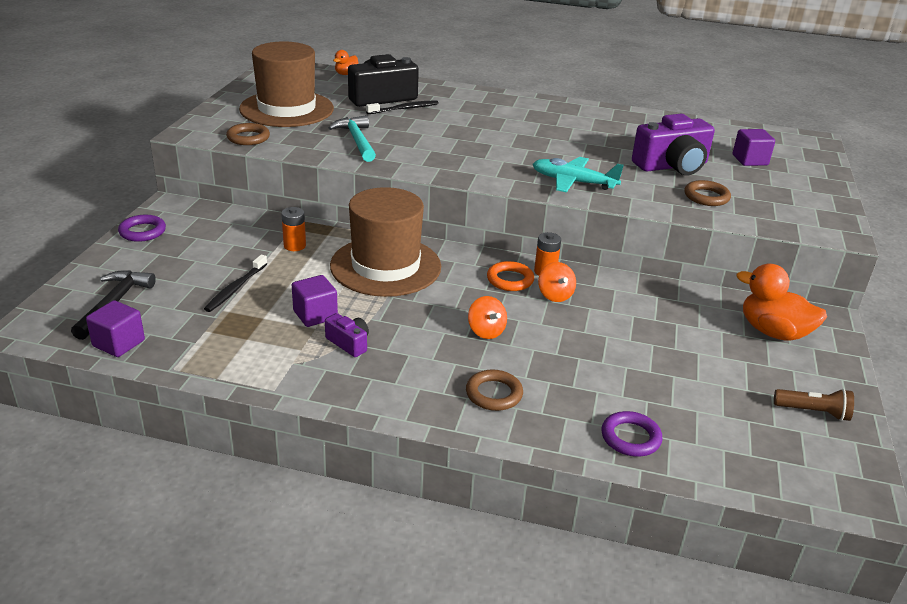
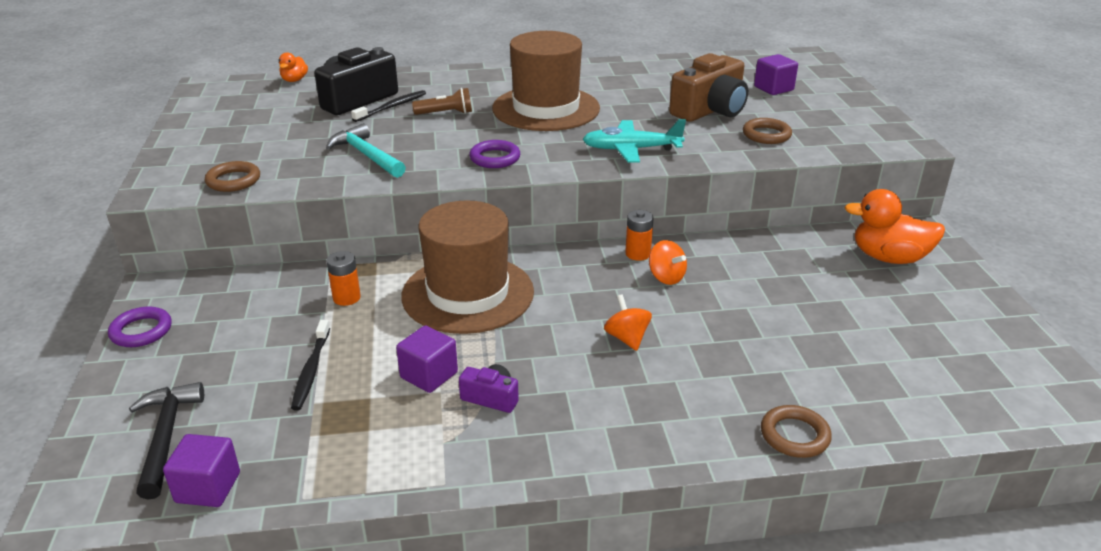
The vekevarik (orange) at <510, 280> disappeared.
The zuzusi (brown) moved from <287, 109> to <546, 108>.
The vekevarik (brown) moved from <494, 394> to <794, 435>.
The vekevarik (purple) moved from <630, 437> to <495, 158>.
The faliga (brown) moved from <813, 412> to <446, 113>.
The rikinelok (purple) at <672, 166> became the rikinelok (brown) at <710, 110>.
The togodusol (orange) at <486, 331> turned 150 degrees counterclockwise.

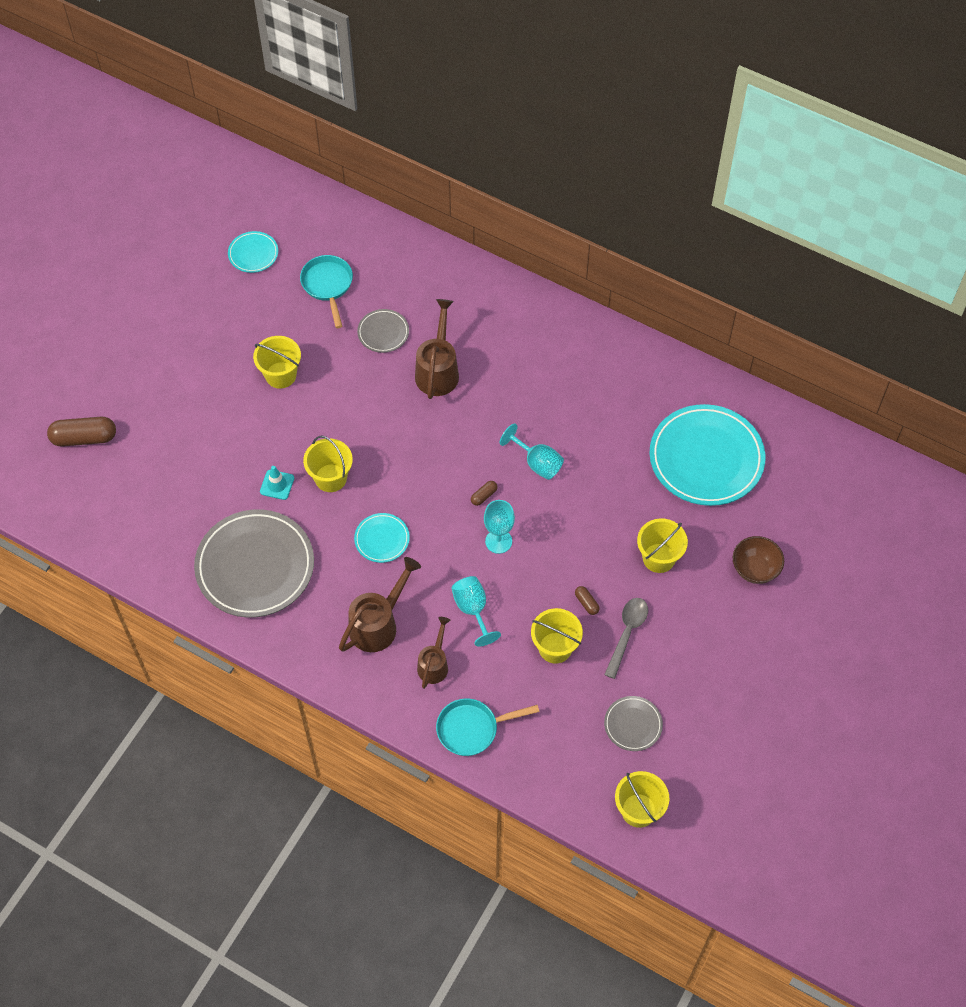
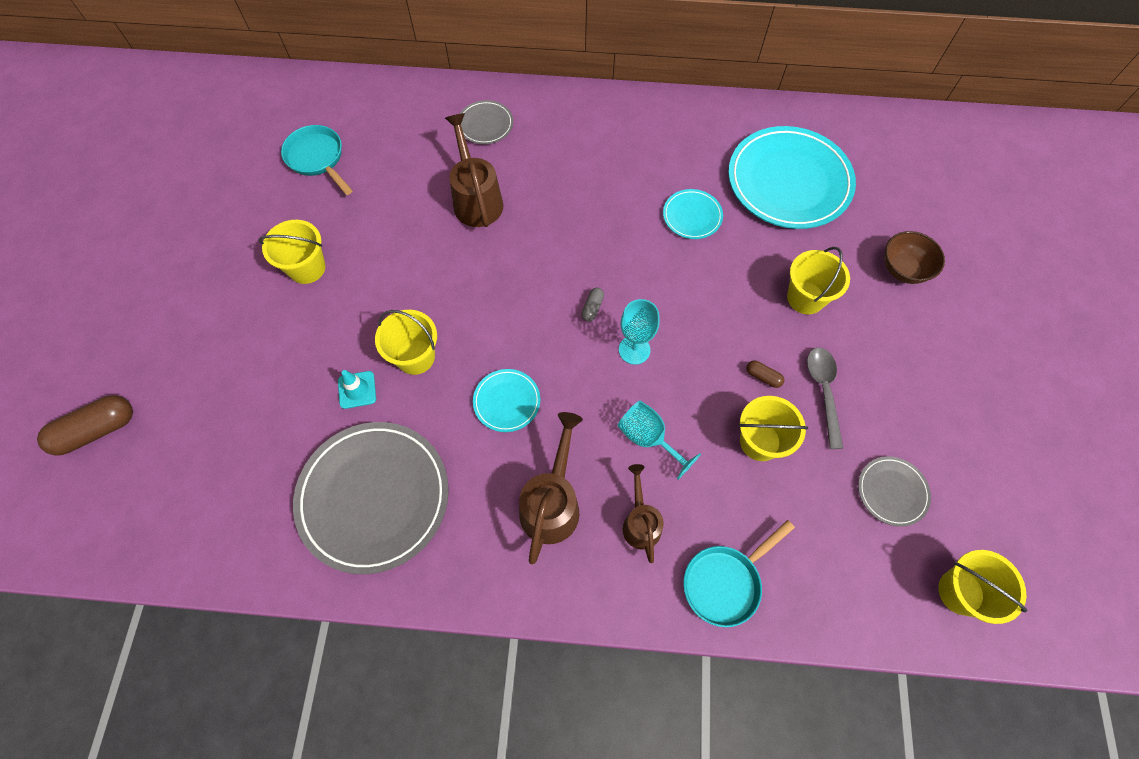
The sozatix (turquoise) at <537, 463> disappeared.
The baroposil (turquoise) moved from <253, 254> to <692, 216>.
The baroposil (grey) moved from <383, 332> to <485, 125>.
The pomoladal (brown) at <484, 496> became the pomoladal (grey) at <592, 308>.

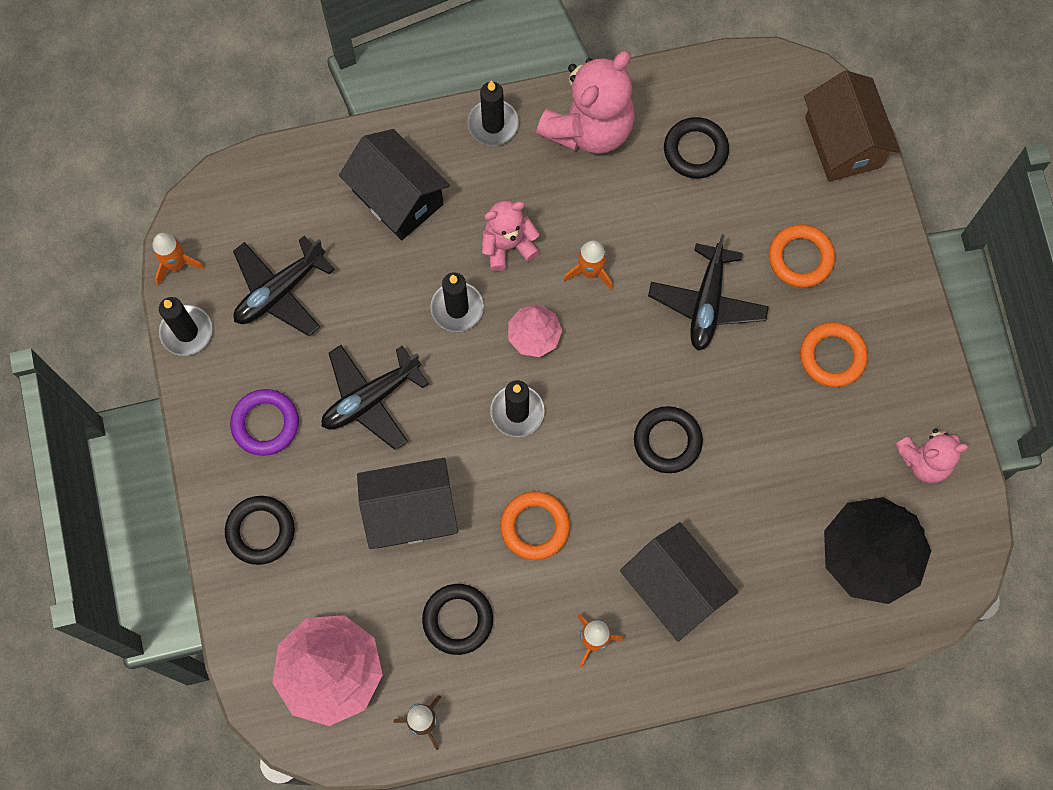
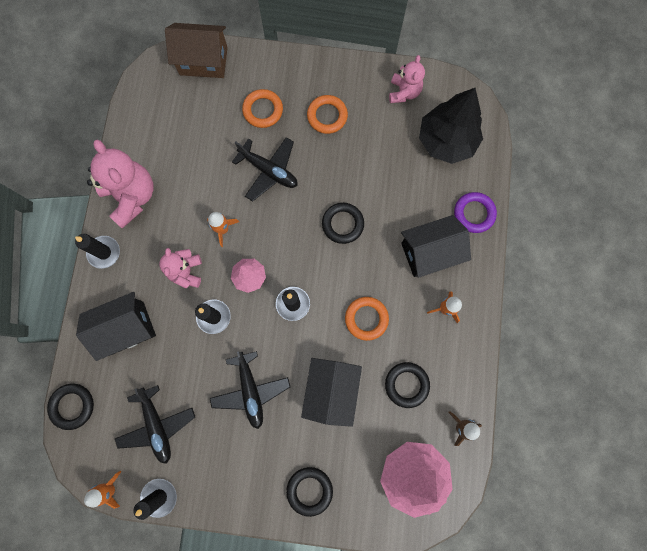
The vekevarik (purple) moved from <265, 424> to <474, 213>.
The vekevarik (black) moved from <695, 150> to <72, 406>.

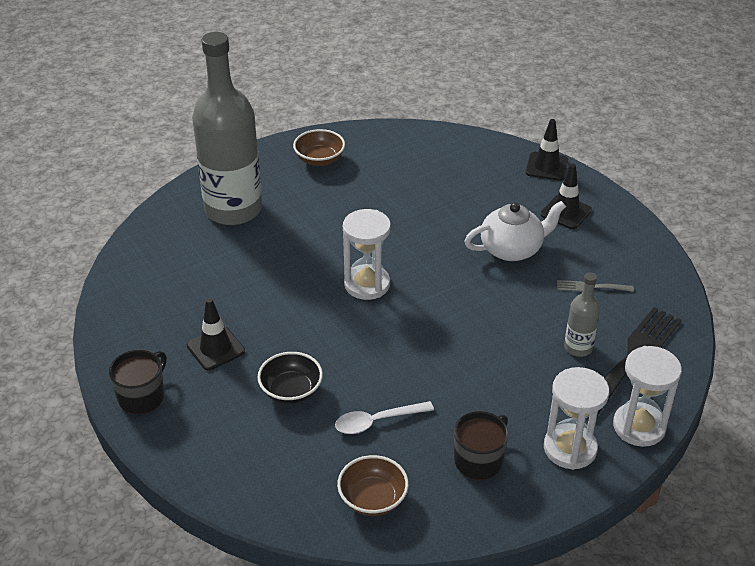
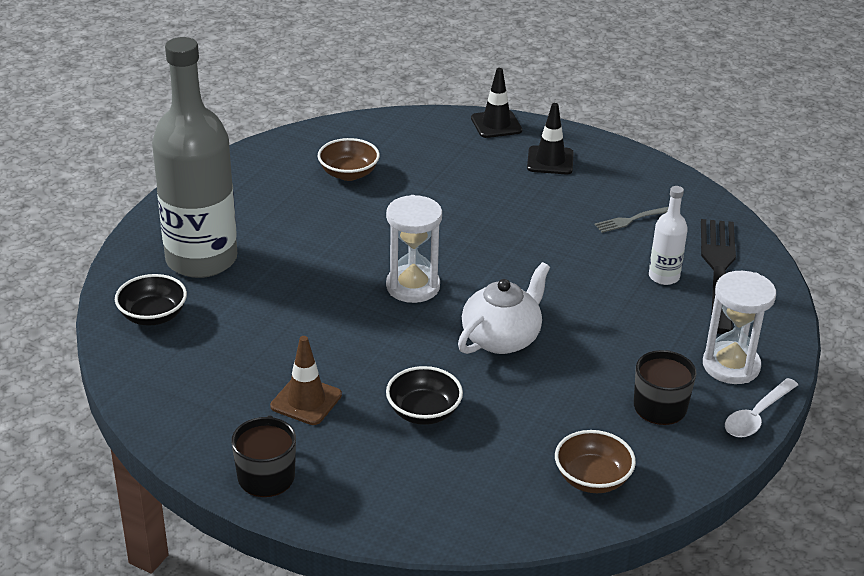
The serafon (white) at <639, 427> disappeared.
The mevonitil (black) at <153, 316> appeared.
The mevonitil (brown) moved from <319, 159> to <348, 174>.
The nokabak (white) moved from <376, 421> to <756, 416>.
The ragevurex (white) moved from <512, 249> to <502, 338>.
The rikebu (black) at <215, 348> became the rikebu (brown) at <306, 401>.
The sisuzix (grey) at <578, 347> became the sisuzix (white) at <664, 276>.

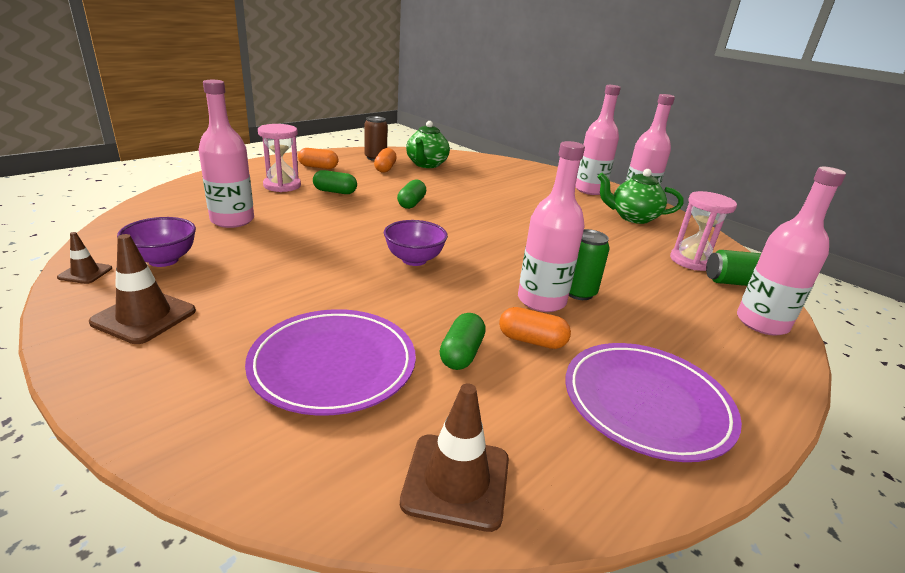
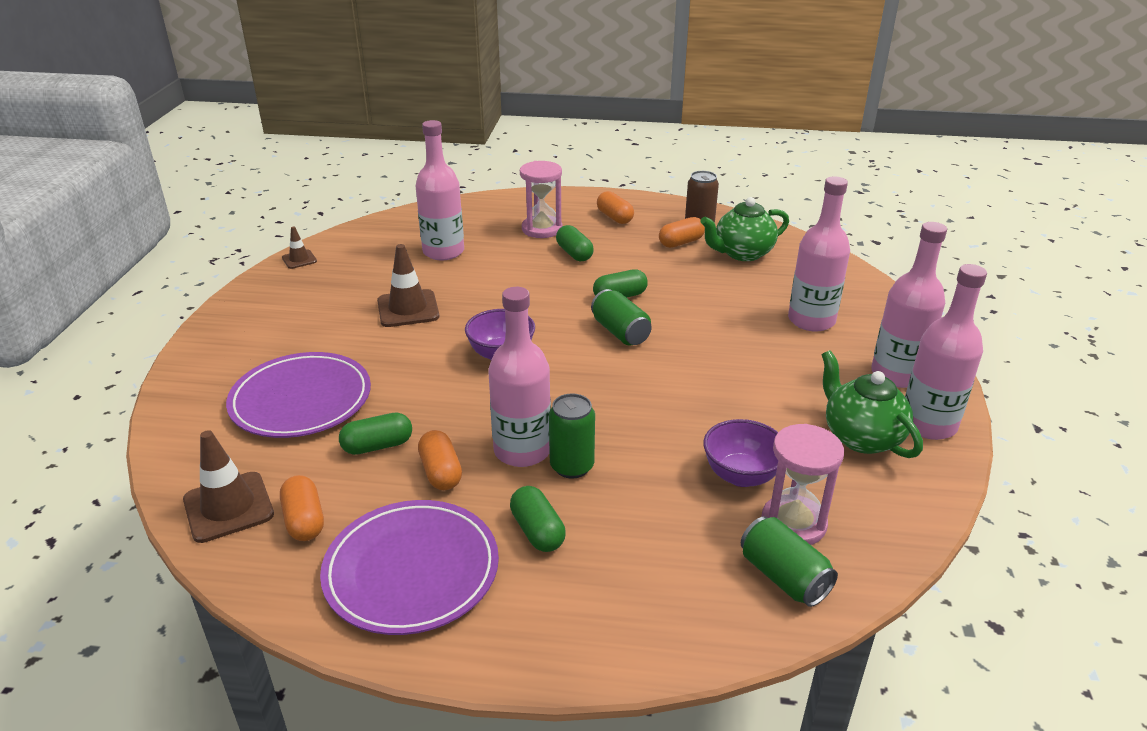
The pomoladal (orange) at <304, 520> appeared.
The pomoladal (green) at <537, 531> appeared.
The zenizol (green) at <620, 332> appeared.
The rikebu (brown) moved from <144, 317> to <408, 309>.
The mevonitil (purple) moved from <163, 260> to <741, 475>.
The sisuzix (pink) moved from <762, 323> to <811, 320>.

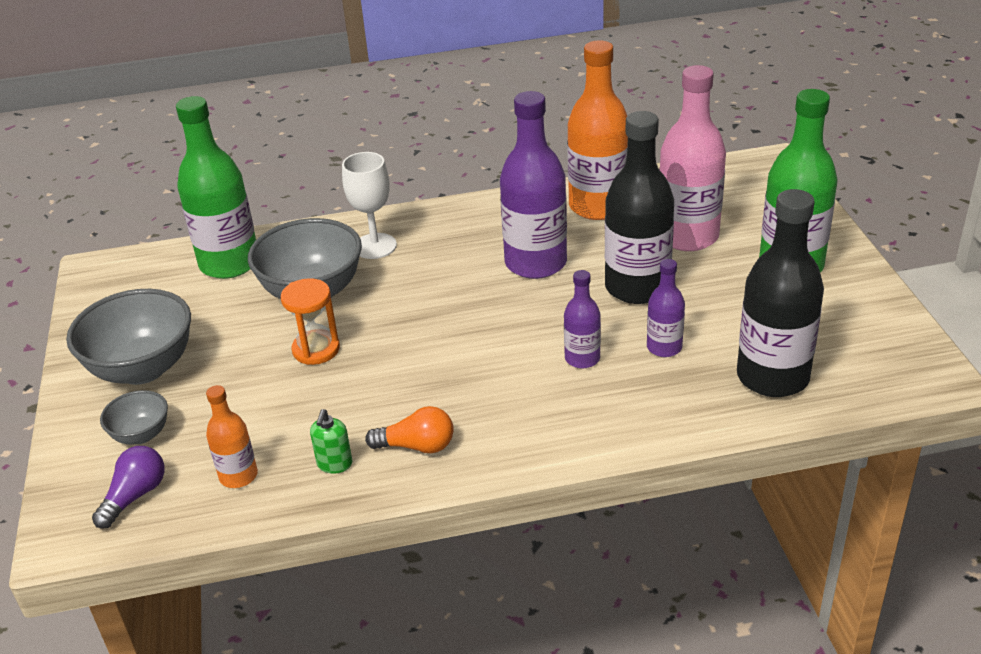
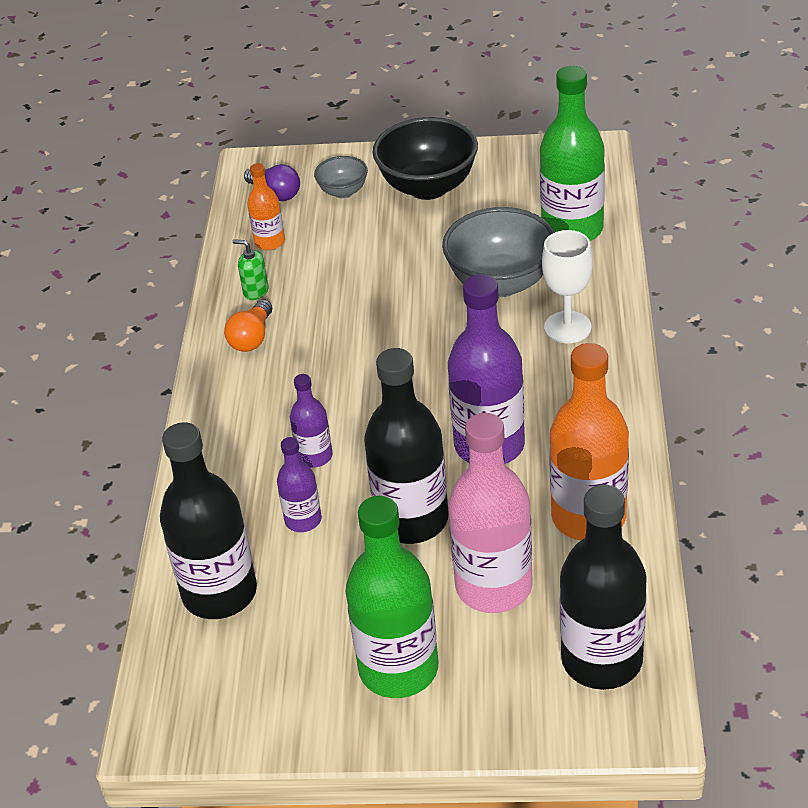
The serafon (orange) at <316, 349> disappeared.
The sisuzix (black) at <601, 660> appeared.
The mevonitil (grey) at <143, 368> became the mevonitil (black) at <428, 187>.

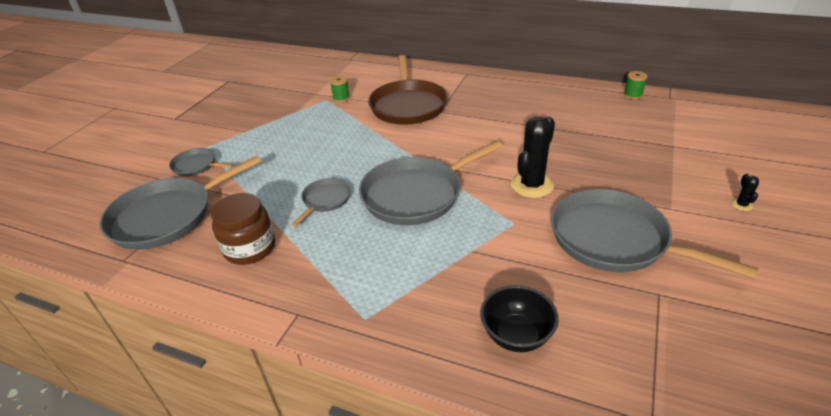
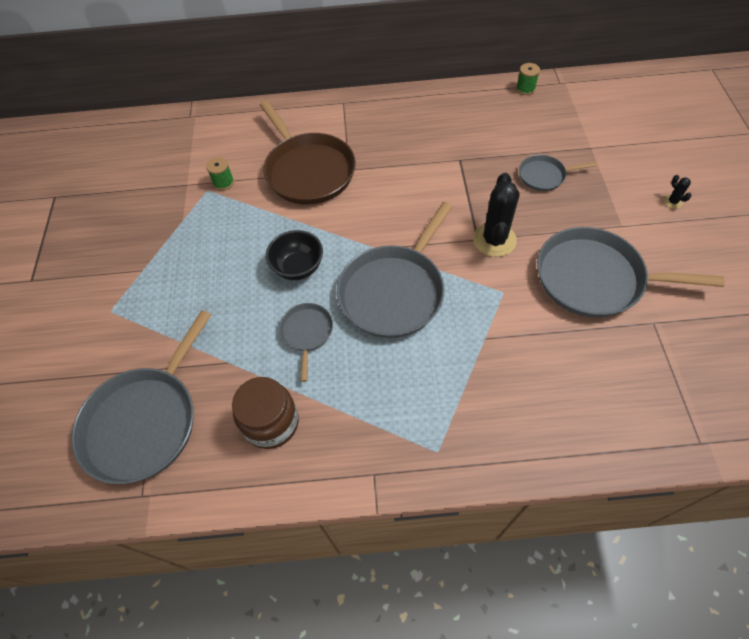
The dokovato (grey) moved from <197, 166> to <544, 176>.
The mevonitil (black) moved from <516, 335> to <298, 267>.

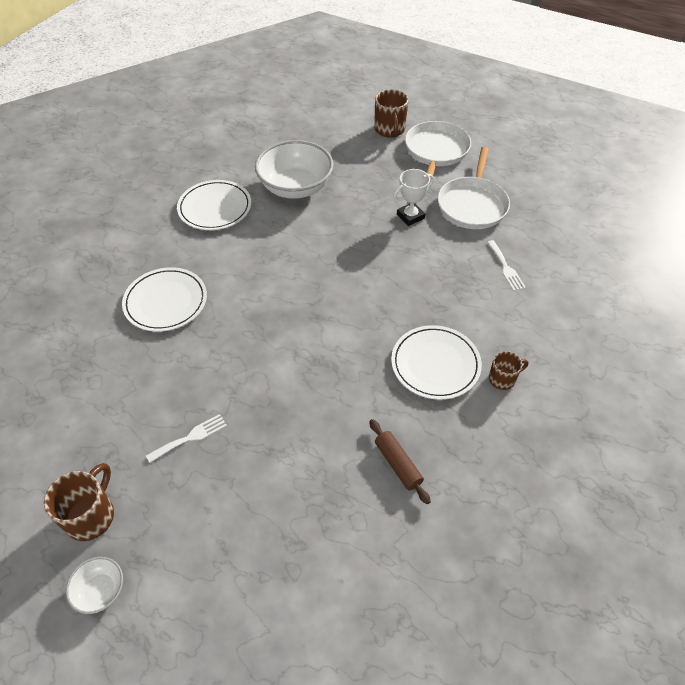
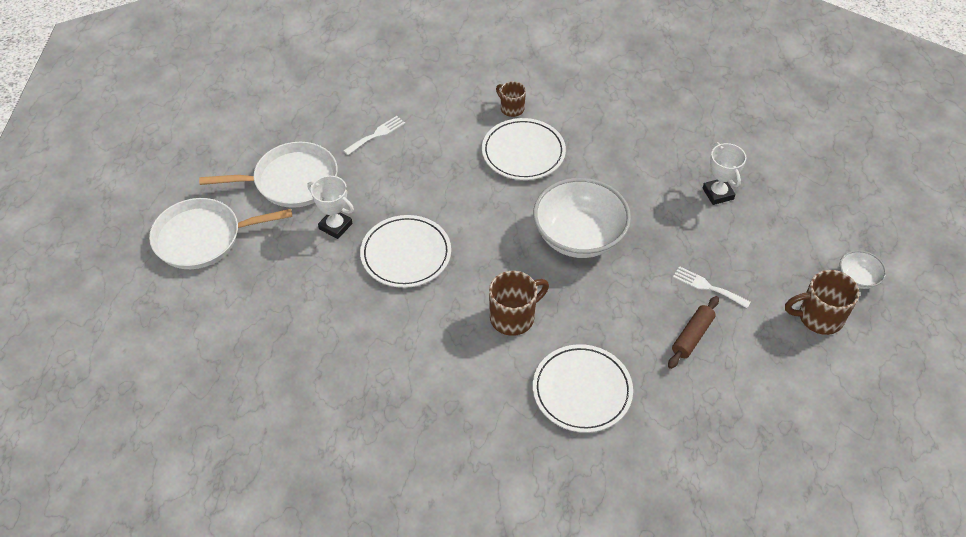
The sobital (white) at <718, 194> appeared.
The baroposil (white) moved from <215, 208> to <406, 254>.
The mevonitil (white) moved from <295, 187> to <579, 236>.
The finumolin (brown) moved from <398, 464> to <692, 336>.
The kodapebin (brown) moved from <390, 130> to <513, 317>.

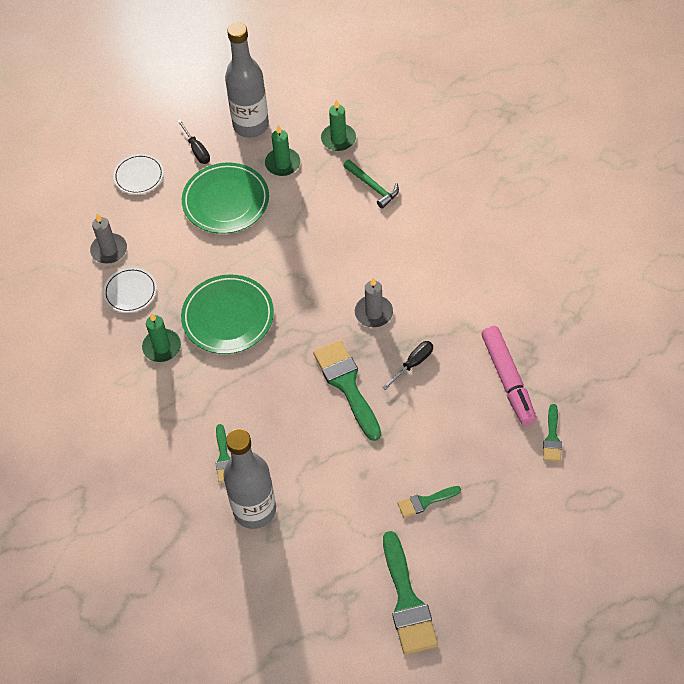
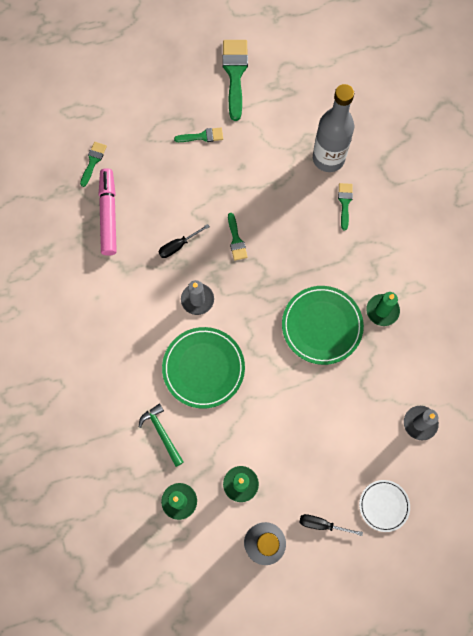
The baroposil (white) at <130, 292> disappeared.
The baroposil (green) moved from <226, 201> to <203, 368>.
The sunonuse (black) at <197, 150> turned 60 degrees counterclockwise.
The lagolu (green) at <347, 385> changed to 0.53 times the size.

